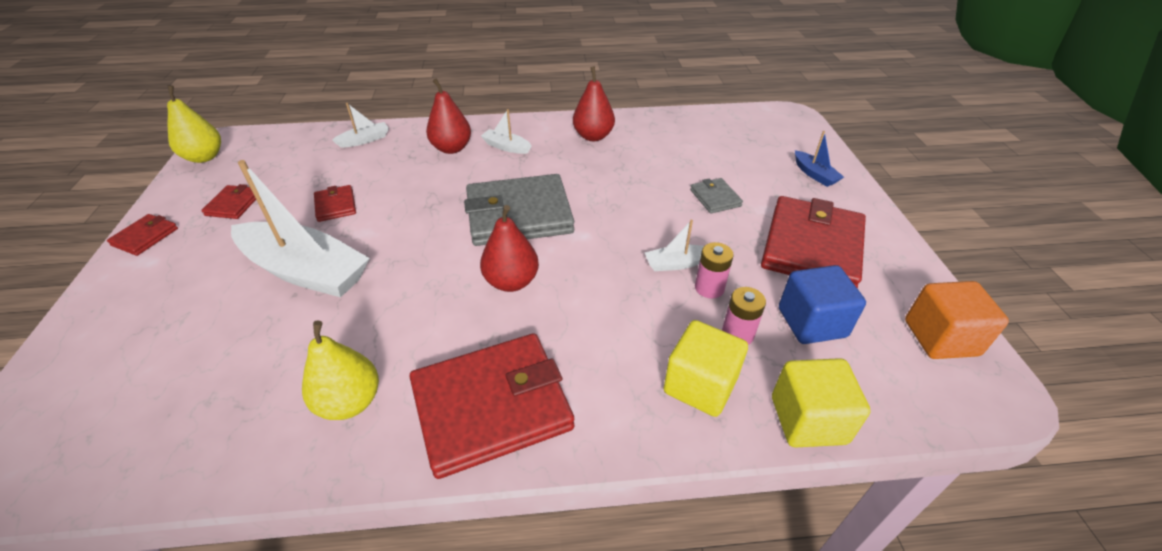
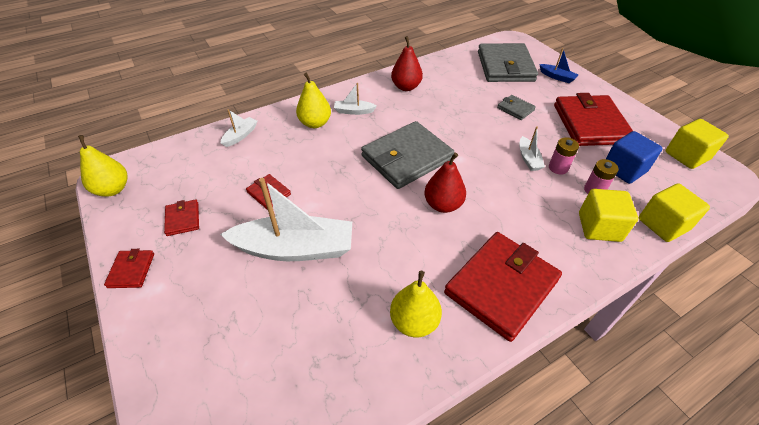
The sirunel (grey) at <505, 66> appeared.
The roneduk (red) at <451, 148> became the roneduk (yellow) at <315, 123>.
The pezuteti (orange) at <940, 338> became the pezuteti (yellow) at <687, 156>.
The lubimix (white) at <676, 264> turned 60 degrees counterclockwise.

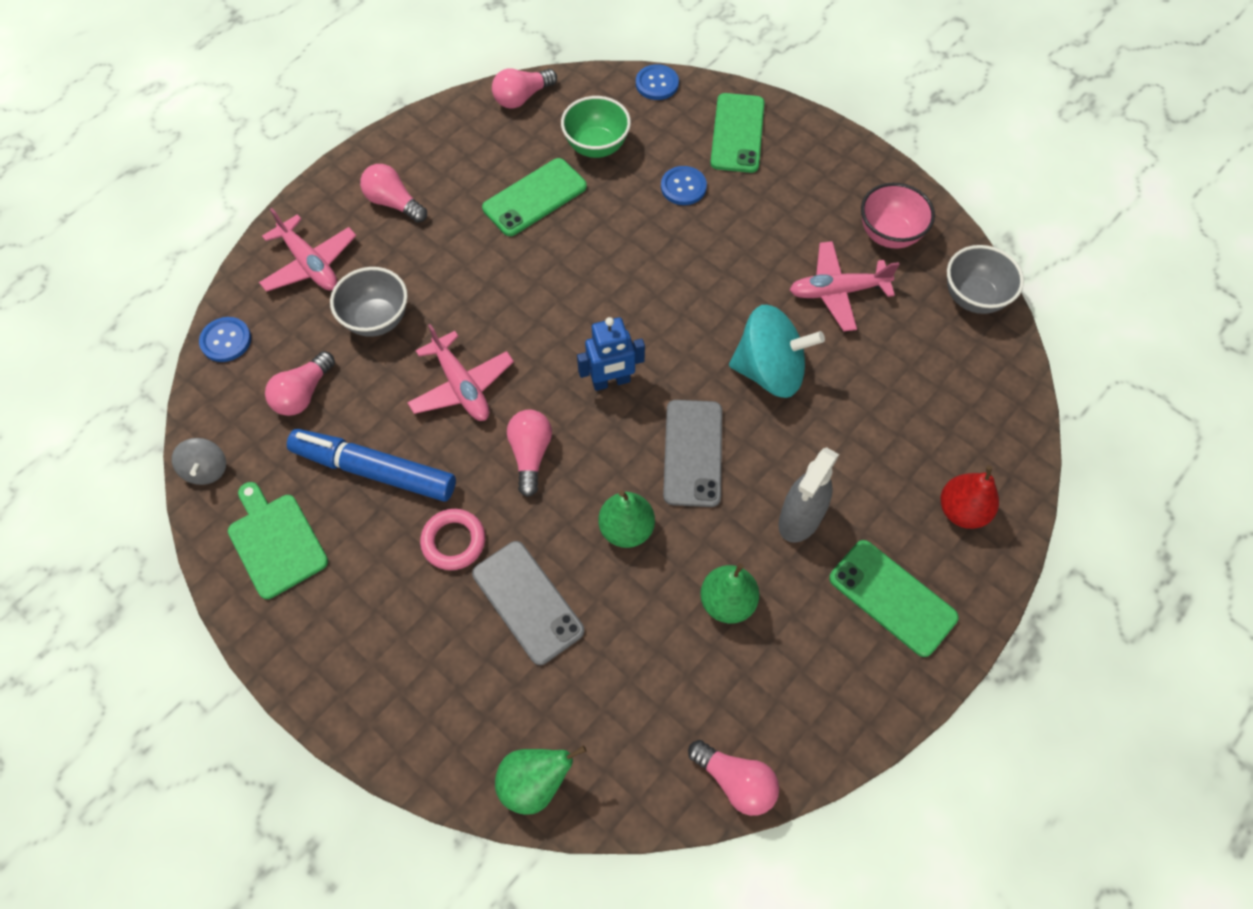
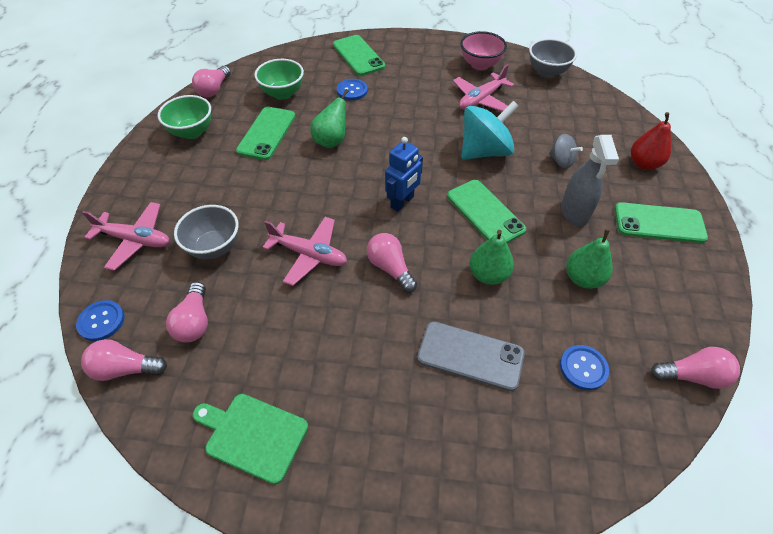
The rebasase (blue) at <375, 471> disappeared.
The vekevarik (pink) at <453, 541> disappeared.
The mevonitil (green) at <192, 132> appeared.
The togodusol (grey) moved from <206, 469> to <561, 161>.
The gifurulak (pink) moved from <394, 203> to <125, 369>.
The roneduk (green) moved from <535, 783> to <331, 141>.
The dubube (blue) moved from <657, 84> to <583, 368>.
The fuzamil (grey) at <693, 453> became the fuzamil (green) at <485, 213>.

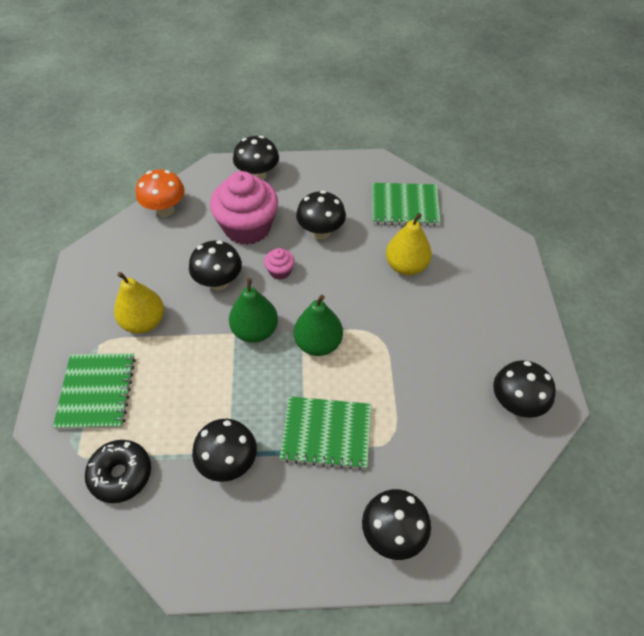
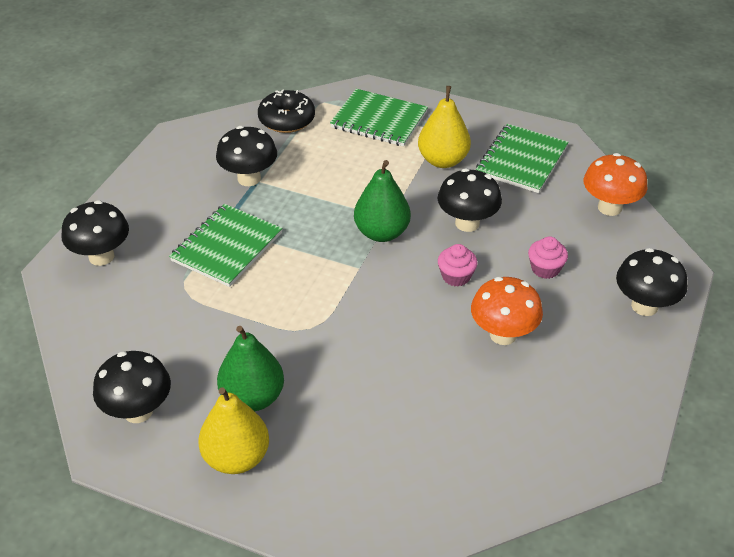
The roneduk (green) moved from <318, 344> to <252, 398>.
The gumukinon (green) moved from <404, 206> to <522, 160>.
The roneduk (yellow) moved from <406, 266> to <236, 458>.
The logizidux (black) at <321, 232> became the logizidux (orange) at <503, 334>.
The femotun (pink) at <247, 227> changed to 0.44 times the size.

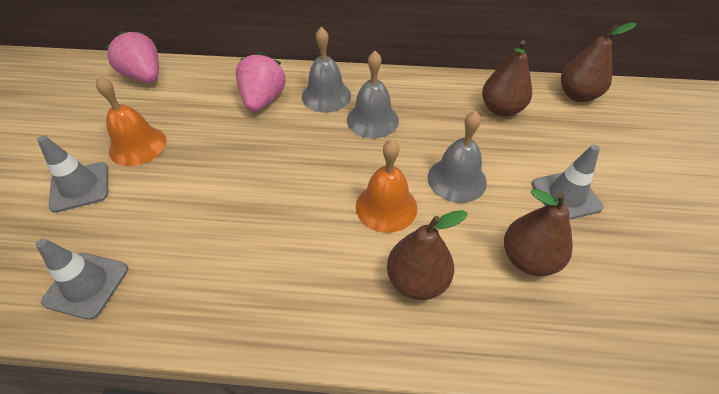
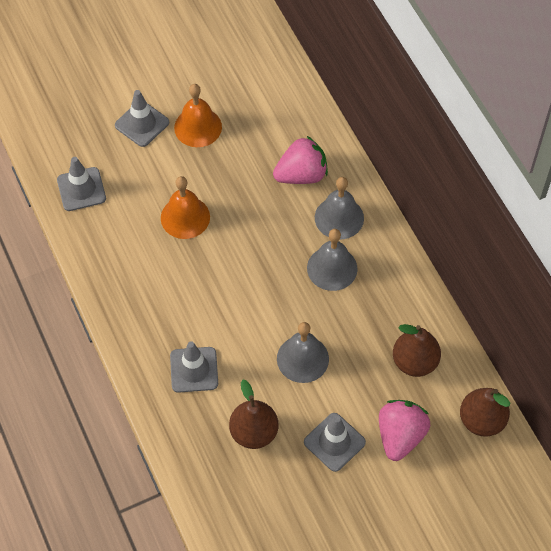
The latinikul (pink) moved from <144, 76> to <400, 436>.
The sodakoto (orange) moved from <386, 207> to <185, 217>.
The roneduk (brown) at <417, 280> was replaced by the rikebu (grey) at <194, 370>.

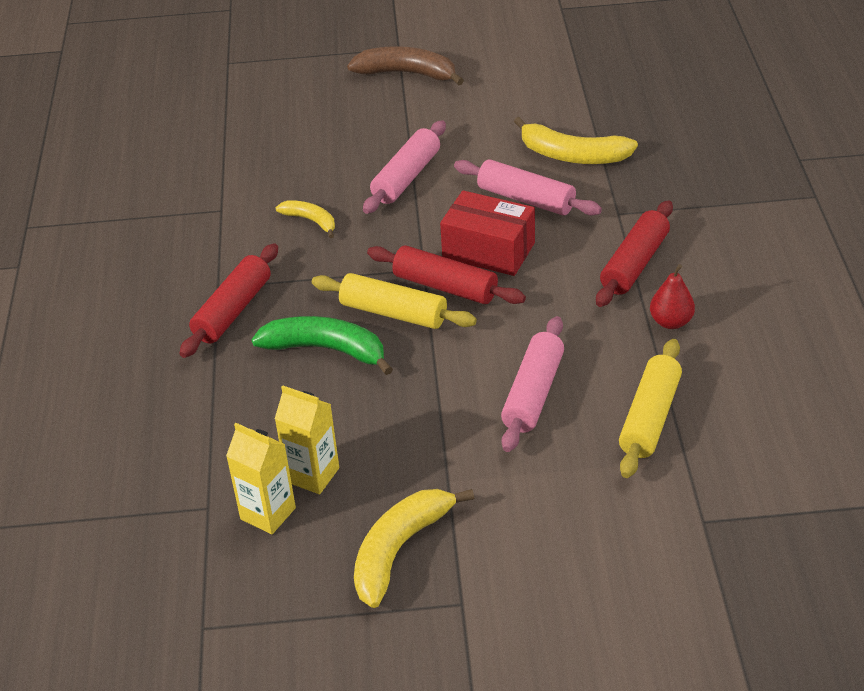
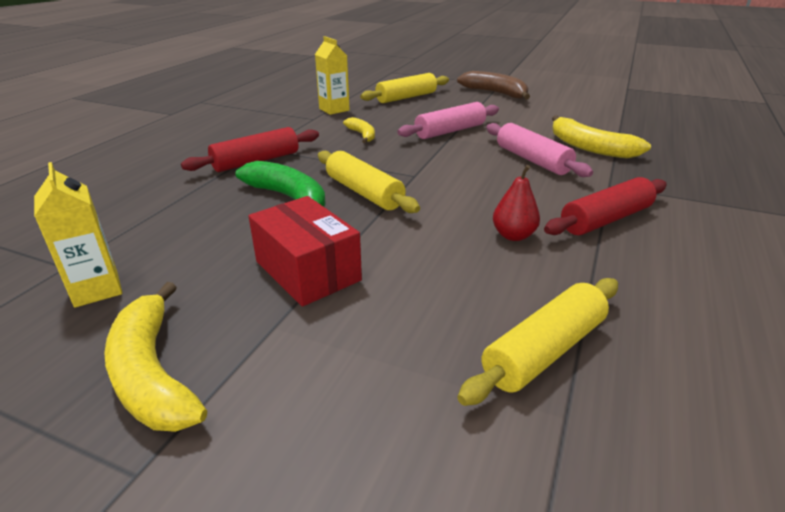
The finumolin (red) at <445, 287> disappeared.
The finumolin (pink) at <533, 393> disappeared.
The finumolin (yellow) at <406, 97> appeared.
The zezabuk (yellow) moved from <313, 475> to <334, 109>.
The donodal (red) moved from <488, 250> to <307, 271>.
The roneduk (red) moved from <671, 322> to <513, 235>.
The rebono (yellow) at <399, 550> turned 90 degrees counterclockwise.

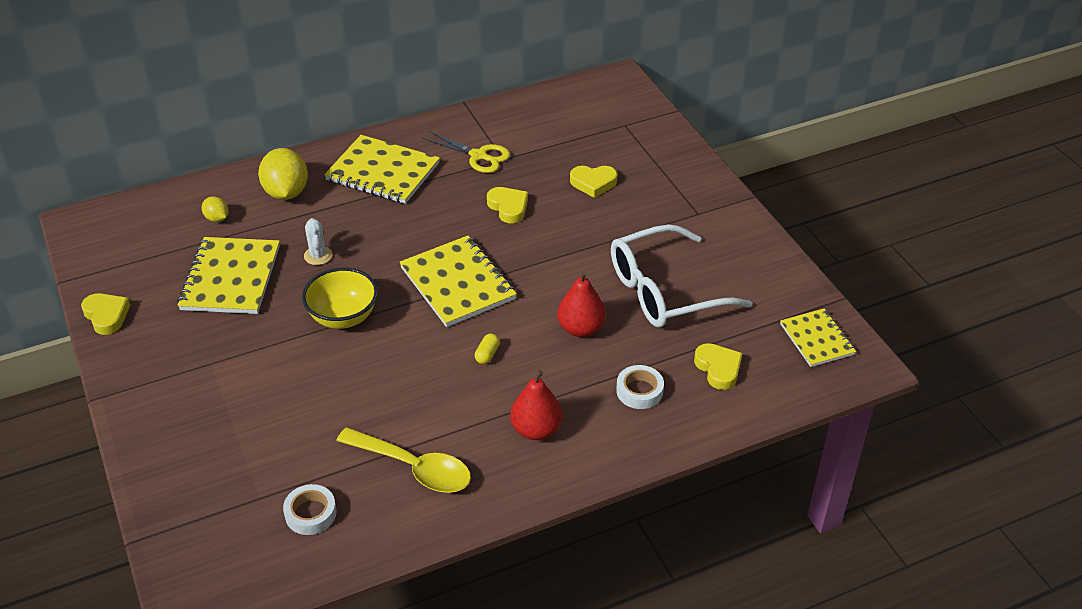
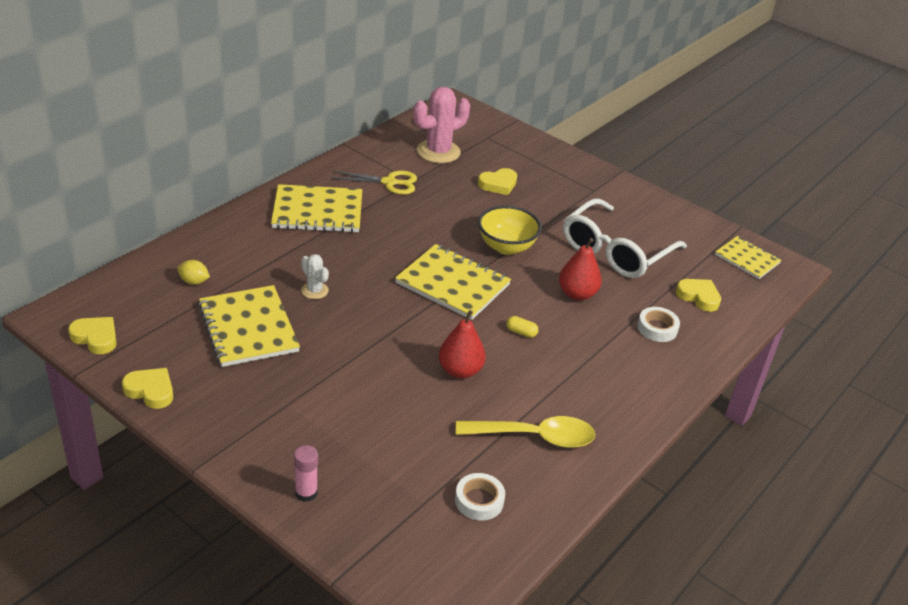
The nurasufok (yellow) at <286, 192> disappeared.
The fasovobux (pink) at <306, 493> appeared.
The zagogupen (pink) at <438, 152> appeared.
The mevonitil (yellow) moved from <343, 317> to <506, 247>.
The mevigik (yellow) moved from <508, 207> to <96, 338>.
The roneduk (red) moved from <536, 430> to <460, 371>.
The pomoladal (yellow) at <487, 354> turned 60 degrees counterclockwise.

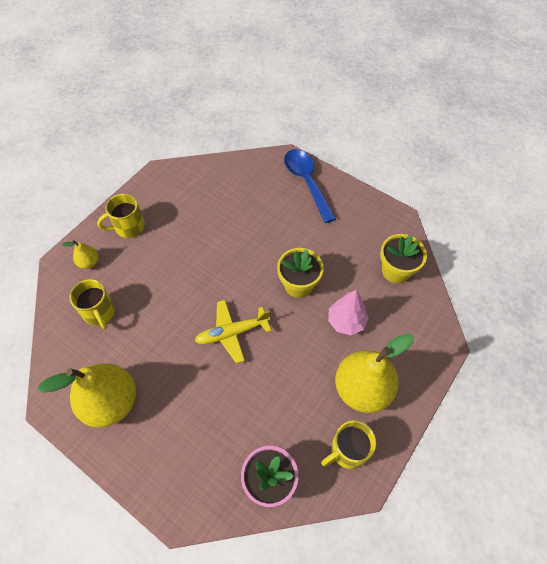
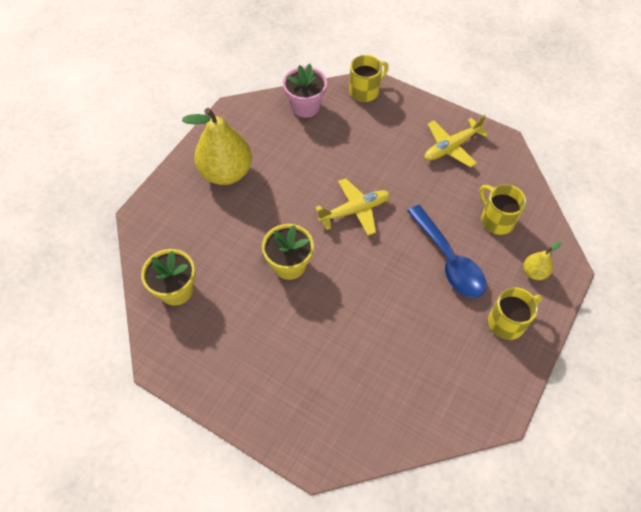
The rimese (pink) at <346, 321> disappeared.
The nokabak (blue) moved from <306, 182> to <449, 260>.
The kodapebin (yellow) moved from <347, 450> to <365, 91>.
The roneduk (yellow) at <111, 402> was replaced by the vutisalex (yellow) at <451, 147>.

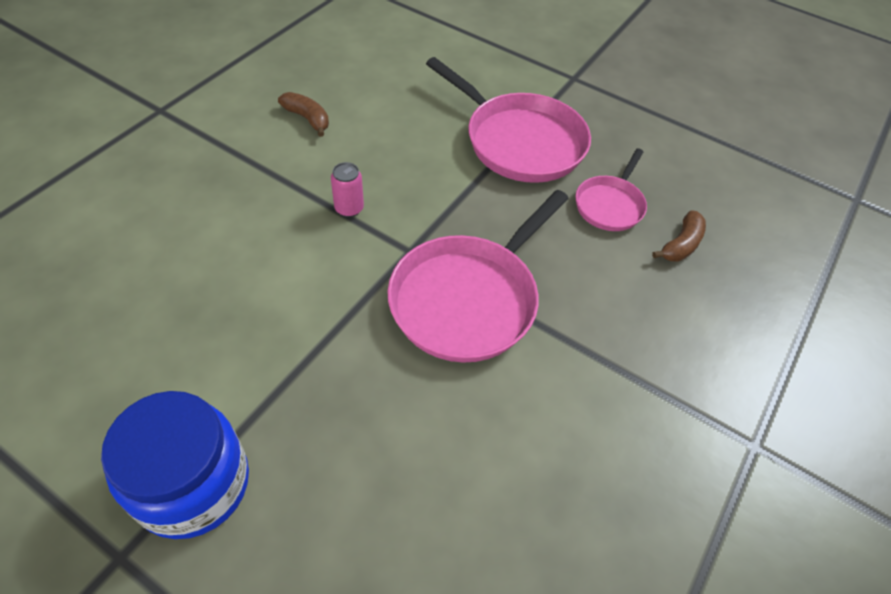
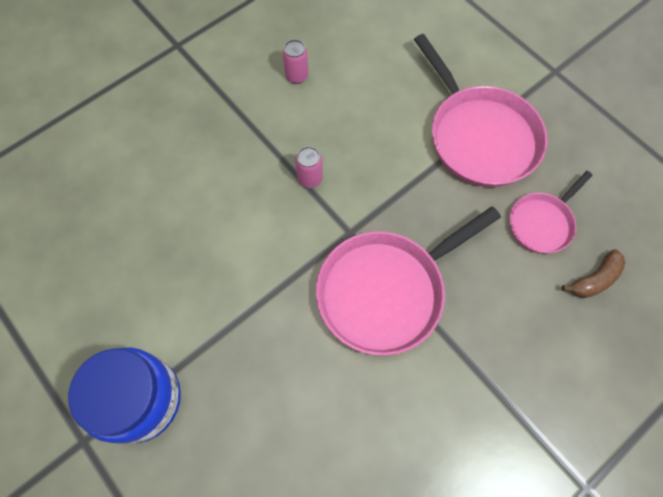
The rebono (brown) at <307, 118> was replaced by the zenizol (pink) at <297, 76>.

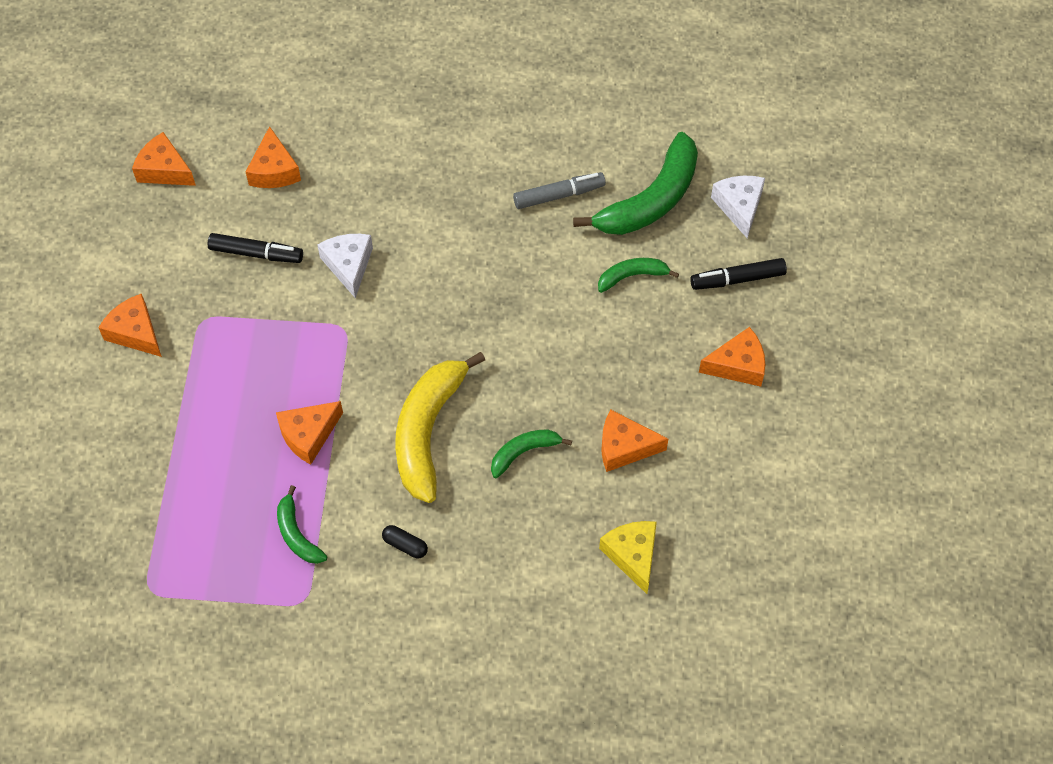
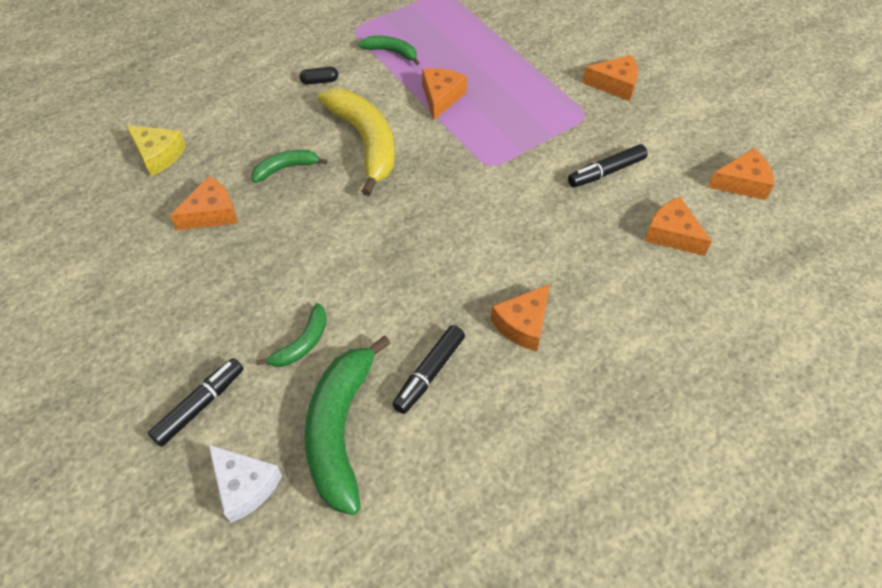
The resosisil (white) at <348, 265> disappeared.
The resosisil (orange) moved from <738, 365> to <523, 324>.
The rebasase (grey) at <559, 195> became the rebasase (black) at <429, 373>.
The rebono (green) at <524, 452> turned 135 degrees counterclockwise.

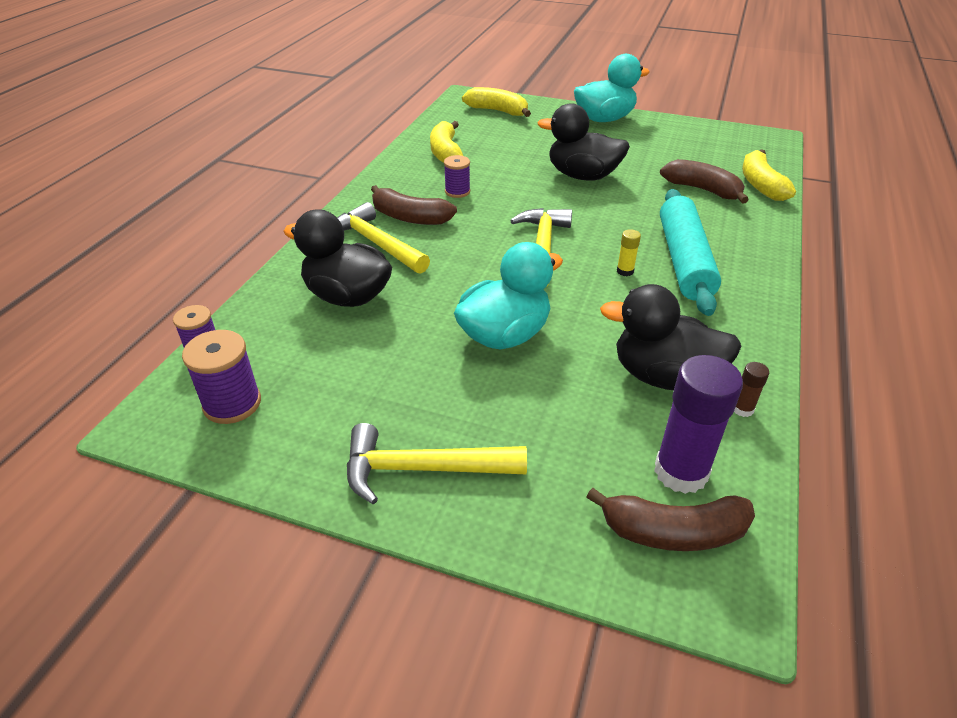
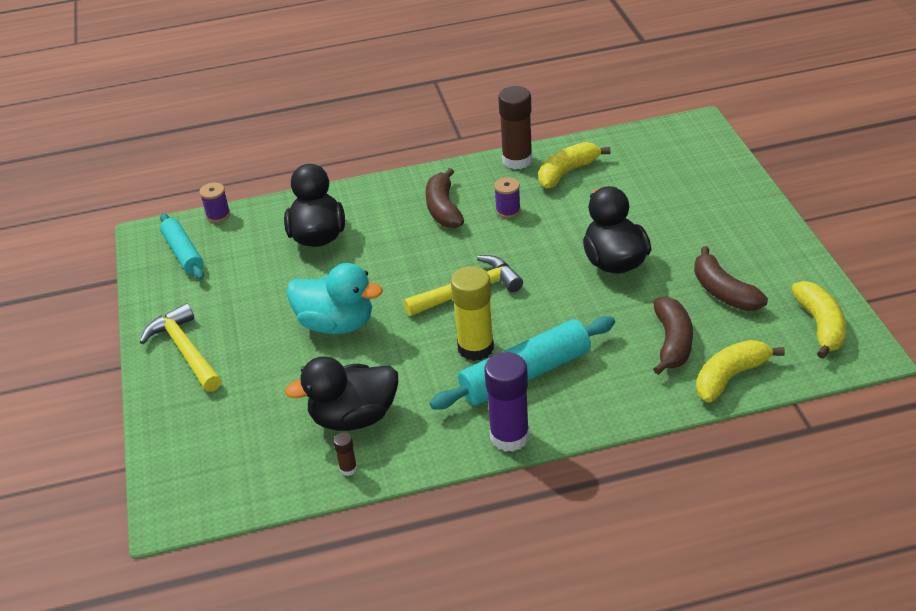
The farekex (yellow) at <376, 243> disappeared.
The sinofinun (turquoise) at <604, 119> disappeared.
The fasovobux (brown) at <517, 160> appeared.
The rebono (yellow) moved from <497, 111> to <820, 325>.
The rebono (brown) moved from <673, 532> to <723, 292>.
The fasovobux (purple) moved from <681, 472> to <509, 436>.
The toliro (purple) at <232, 404> was replaced by the finumolin (turquoise) at <183, 253>.
The sinofinun (black) at <664, 376> turned 90 degrees counterclockwise.
The fasovobux (yellow) at <625, 271> changed to 2.25 times the size.

